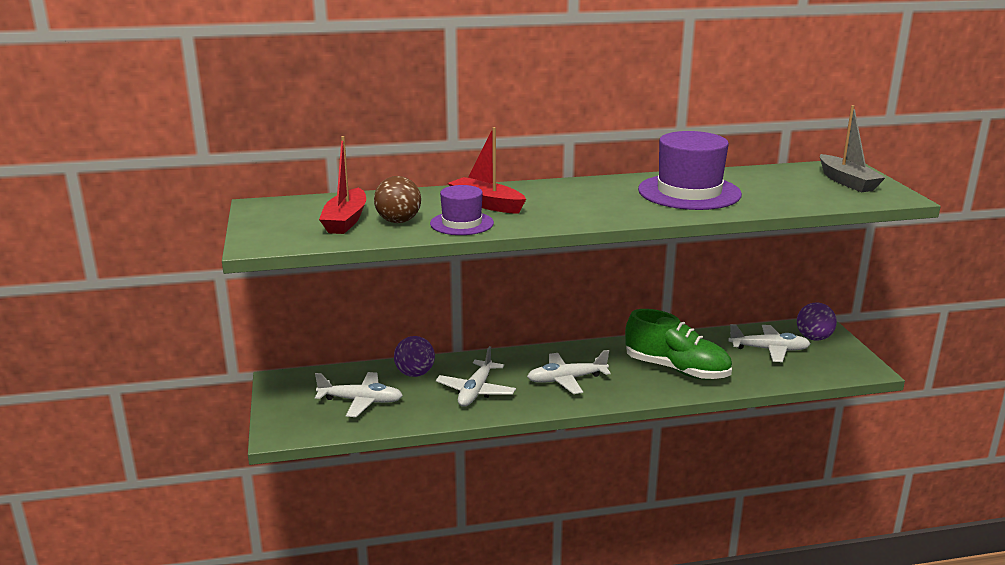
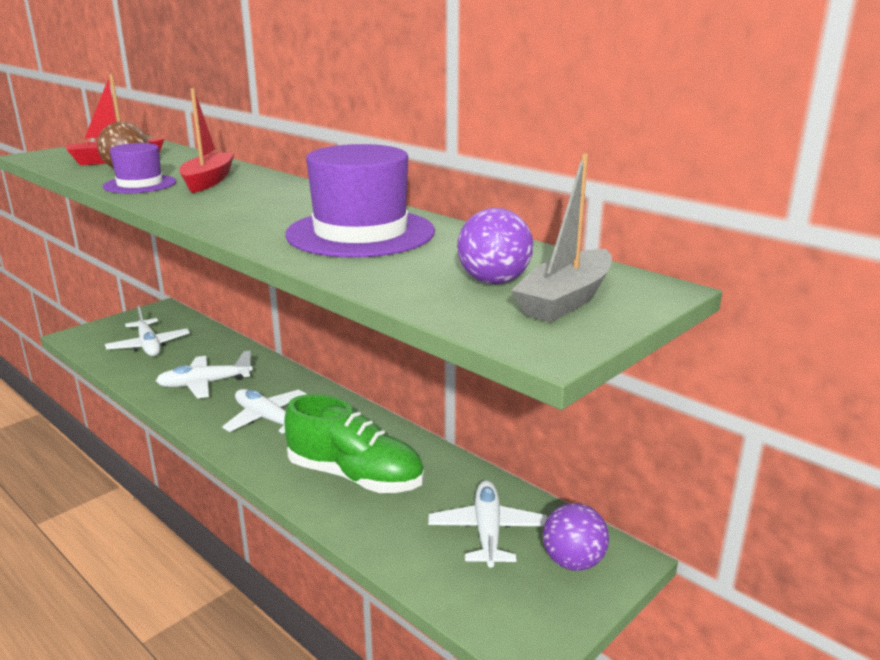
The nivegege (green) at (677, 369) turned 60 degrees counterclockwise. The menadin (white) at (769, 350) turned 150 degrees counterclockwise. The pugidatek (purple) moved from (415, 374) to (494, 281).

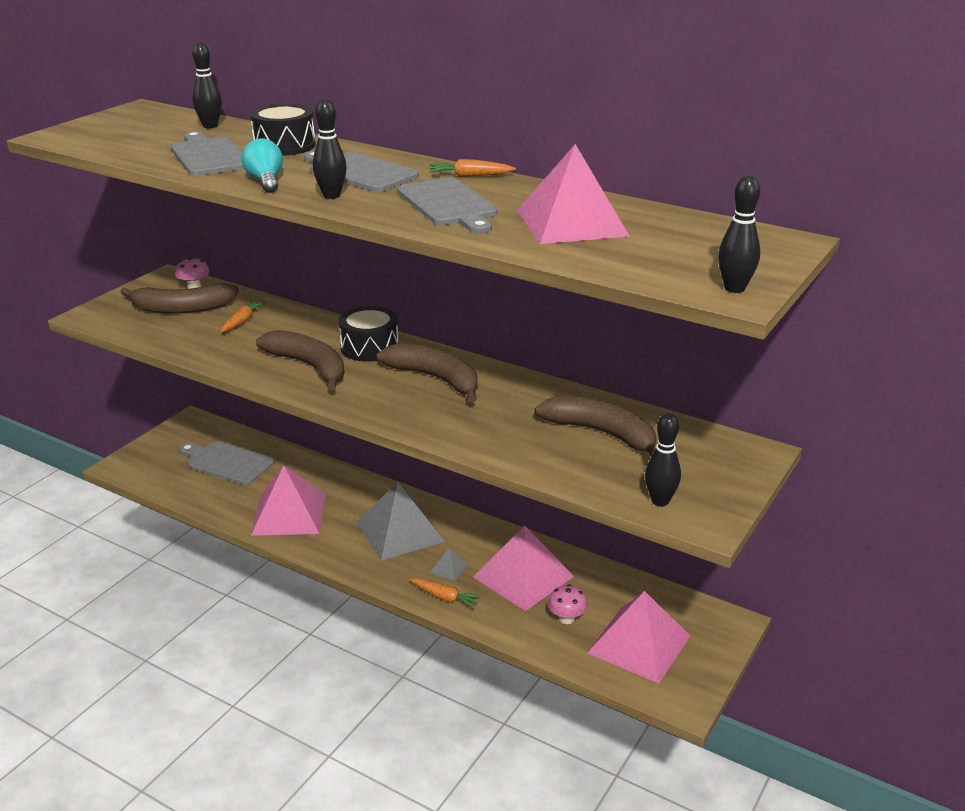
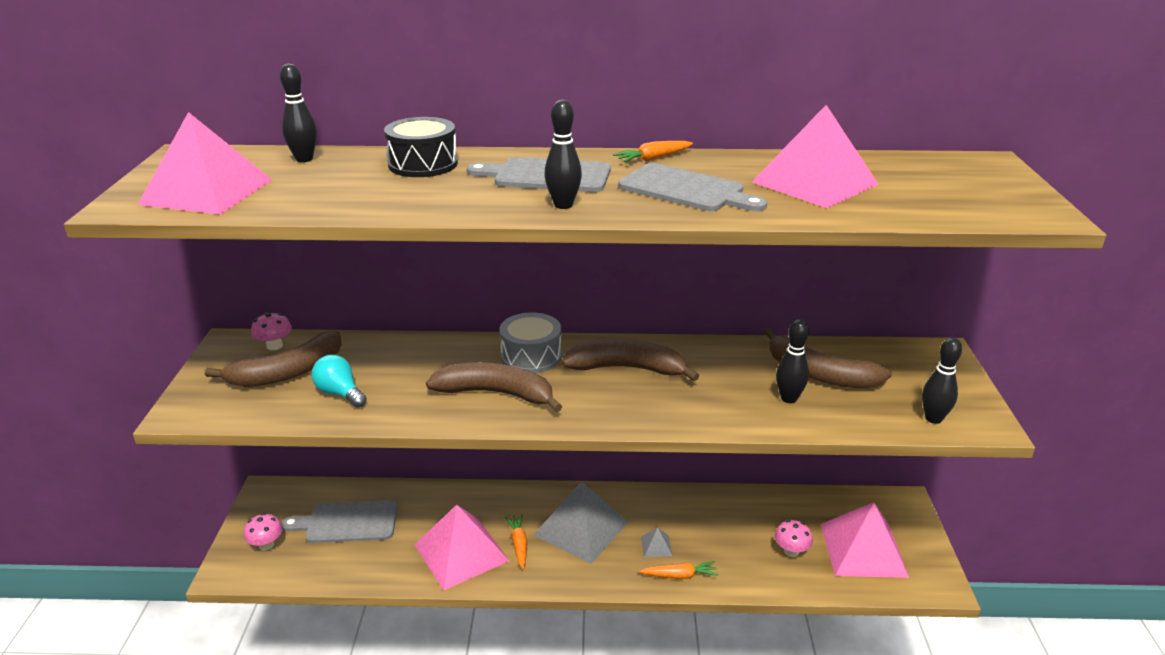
The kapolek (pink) moved from (523, 576) to (206, 192). The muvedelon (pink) at (266, 545) appeared. The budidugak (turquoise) moved from (265, 181) to (340, 393). The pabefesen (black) at (369, 347) became the pabefesen (grey) at (531, 356). The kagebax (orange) moved from (242, 321) to (519, 545). The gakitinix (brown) at (601, 433) turned 150 degrees counterclockwise. The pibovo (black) moved from (734, 288) to (788, 398). The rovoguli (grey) at (208, 156) disappeared.

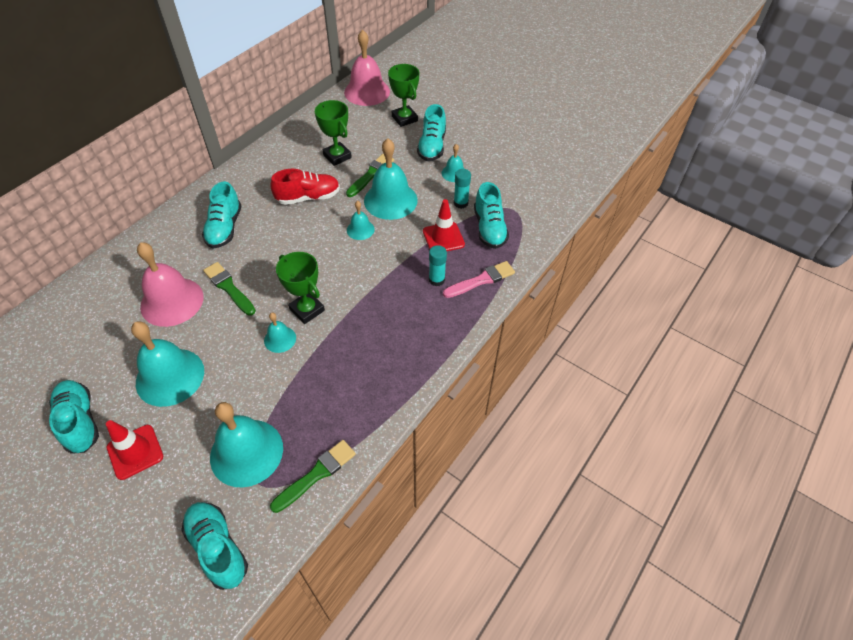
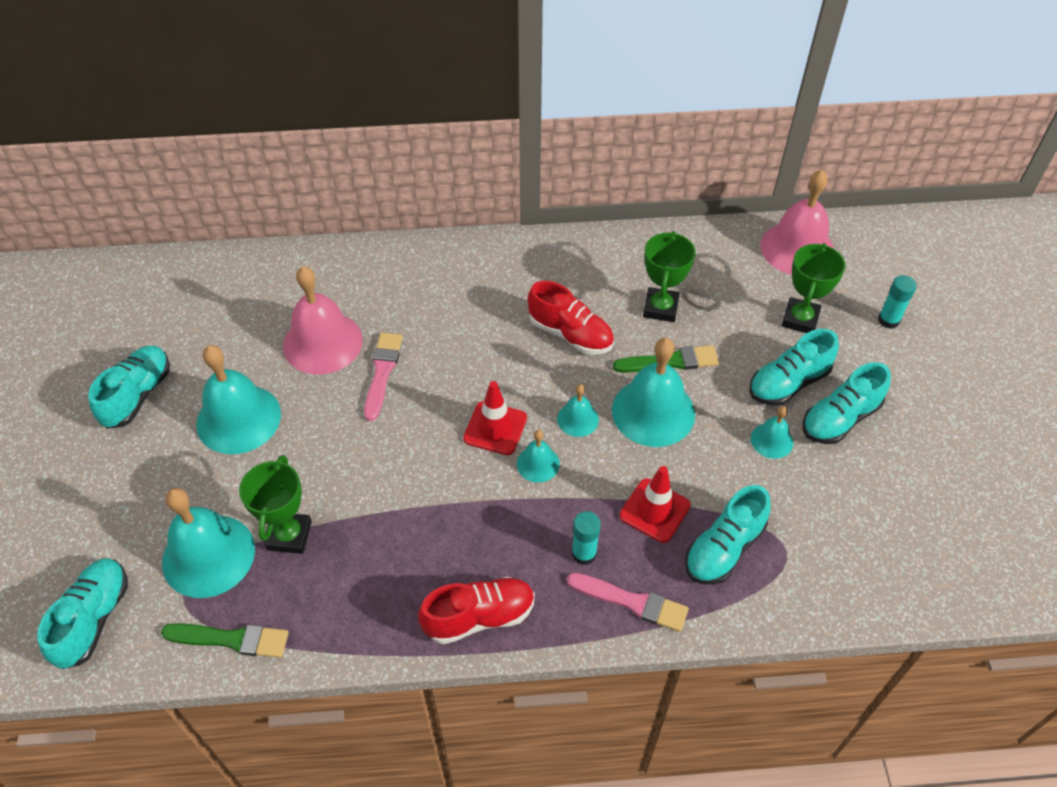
The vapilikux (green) moved from (307, 310) to (289, 535). The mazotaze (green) at (229, 287) became the mazotaze (pink) at (382, 372). The nivegege (red) at (479, 617) appeared. The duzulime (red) moved from (135, 452) to (495, 428). The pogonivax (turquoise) moved from (280, 339) to (538, 464). The nivegege (turquoise) moved from (225, 228) to (840, 418). The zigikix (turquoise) moved from (460, 203) to (888, 320).

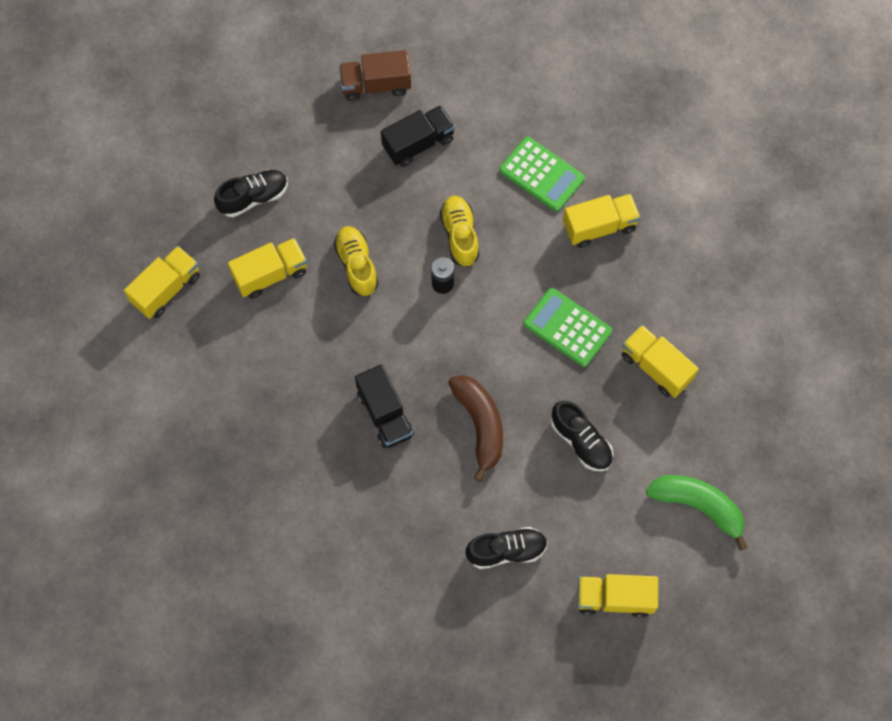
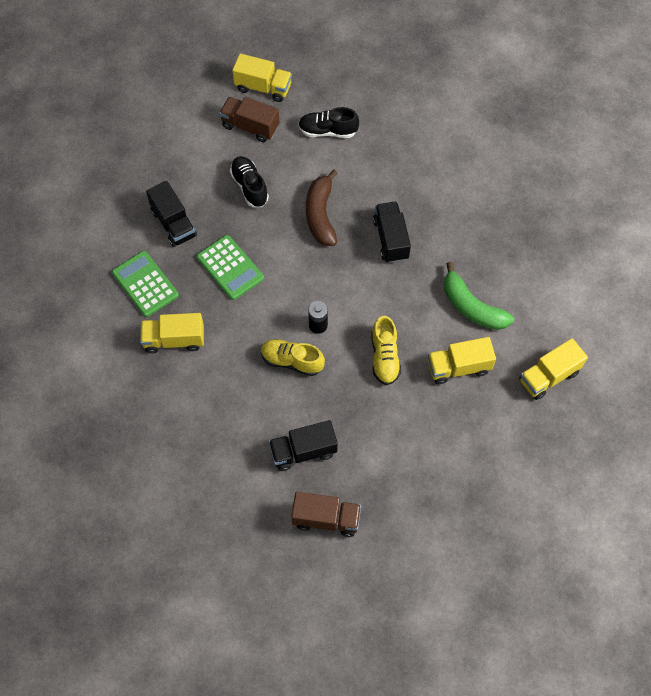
The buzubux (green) moved from (541, 174) to (145, 284). The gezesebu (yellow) at (656, 367) became the gezesebu (black) at (173, 223). The gezesebu (brown) at (250, 126) appeared. The nivegege (yellow) at (460, 235) turned 105 degrees clockwise. The gakitinix (green) moved from (698, 506) to (471, 307). The nivegege (black) at (253, 197) disappeared.

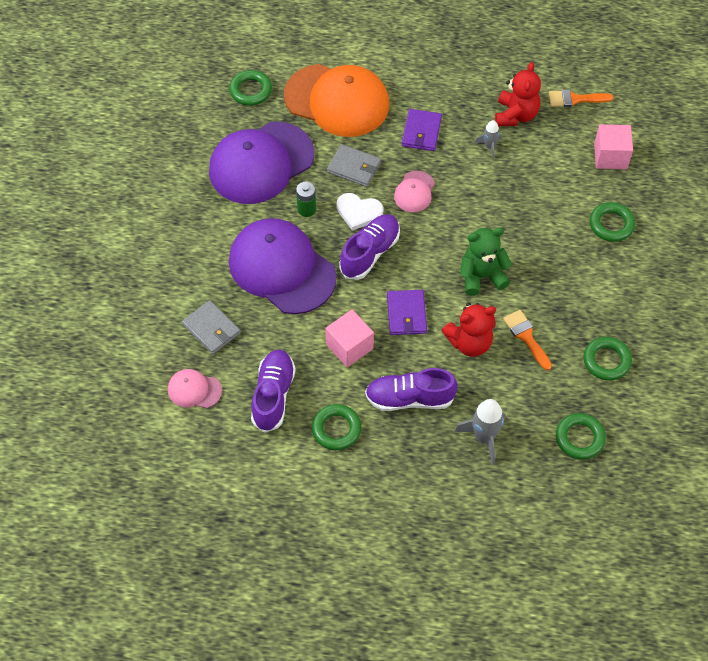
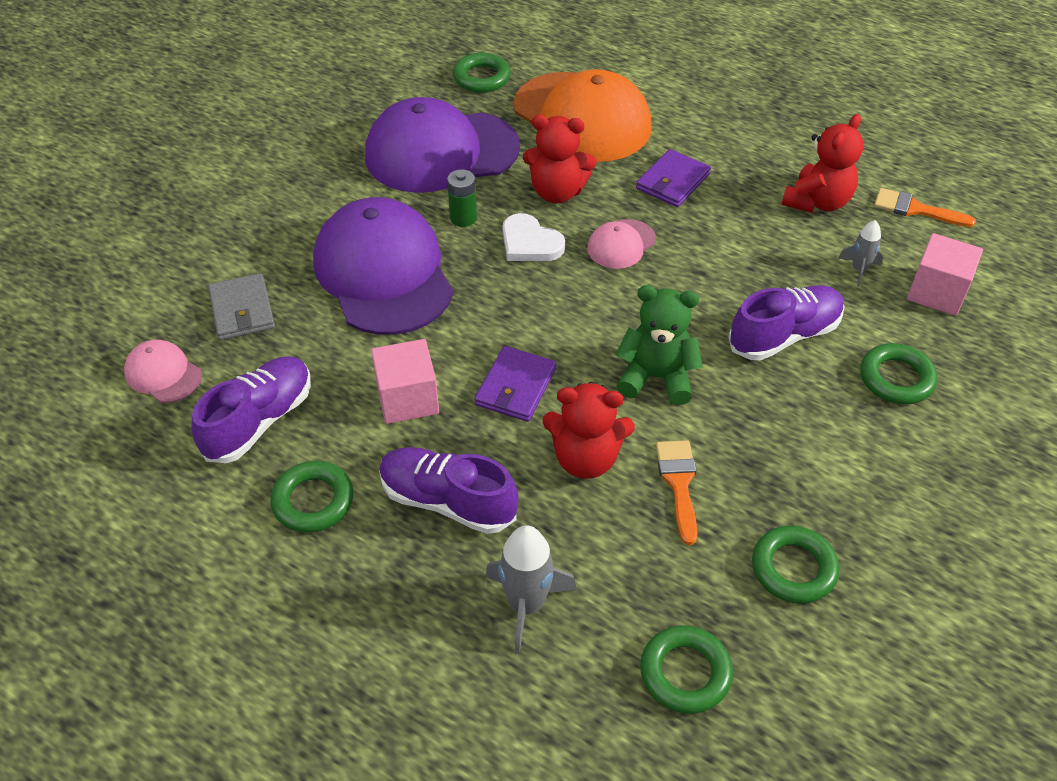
The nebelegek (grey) at (354, 167) was replaced by the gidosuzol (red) at (557, 192). The nivegege (purple) moved from (370, 253) to (784, 335). The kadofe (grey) moved from (489, 146) to (859, 269).

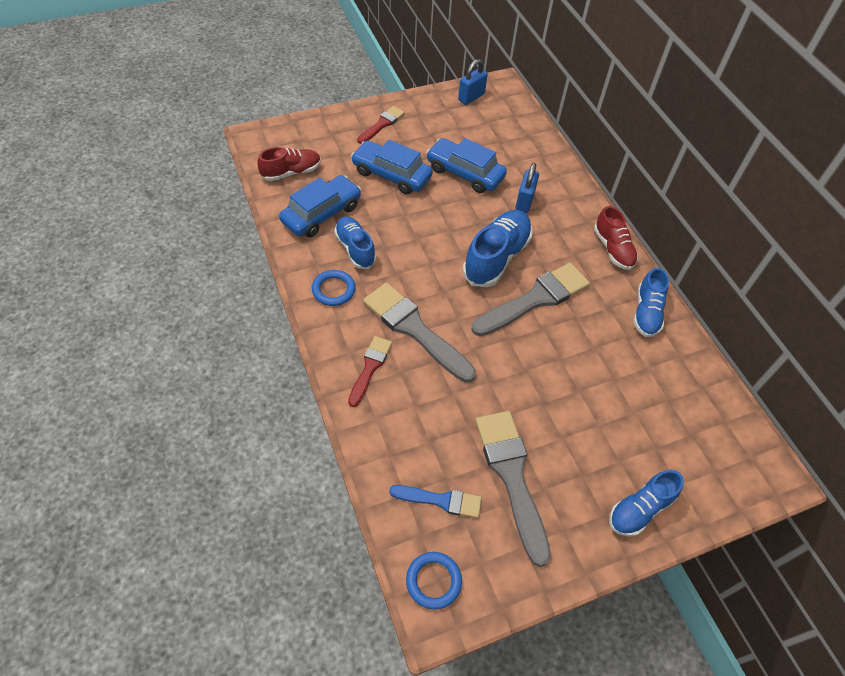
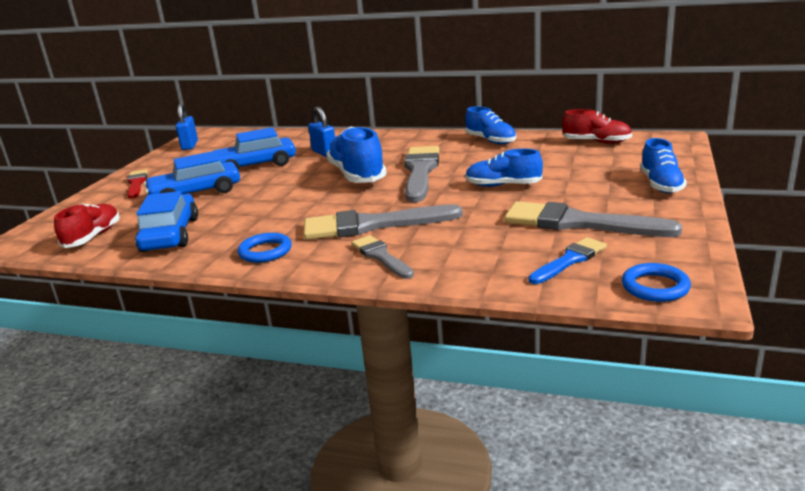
The mazotaze (red) at (370, 367) became the mazotaze (grey) at (381, 256). The nivegege (blue) moved from (355, 249) to (503, 185). The nivegege (red) moved from (613, 249) to (596, 142).

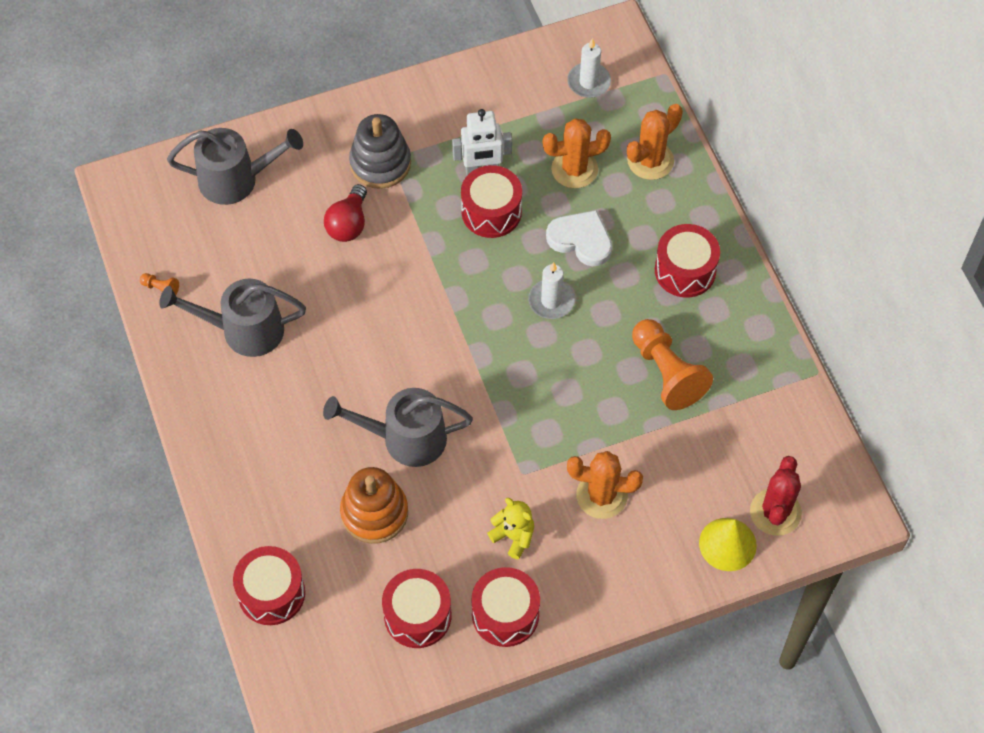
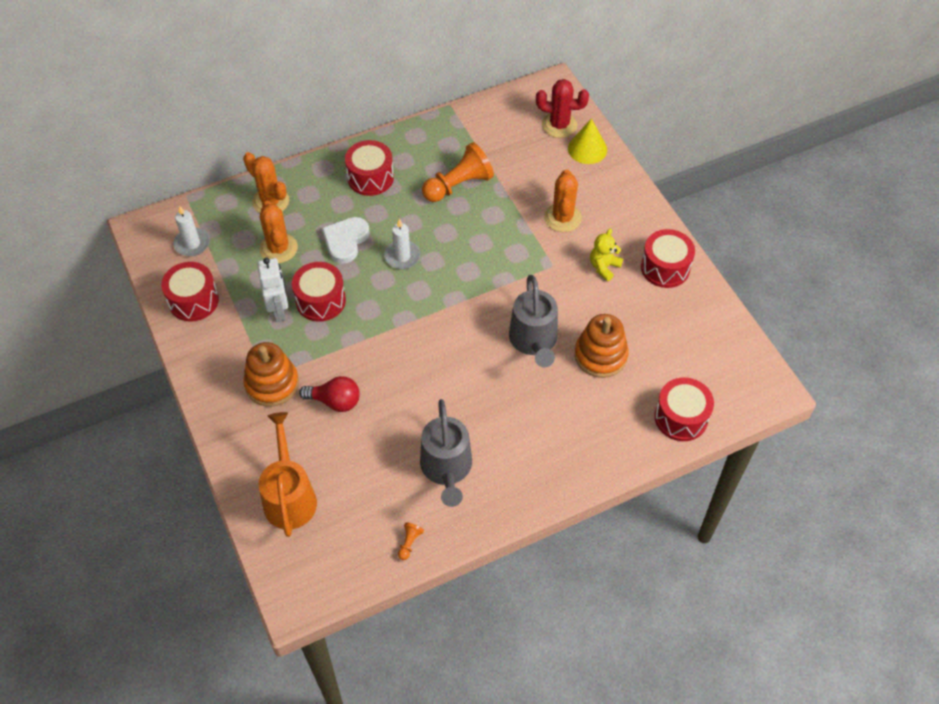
The pabefesen (red) moved from (417, 616) to (193, 300). The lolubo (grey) at (380, 163) became the lolubo (orange) at (272, 384). The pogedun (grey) at (237, 179) became the pogedun (orange) at (289, 496).

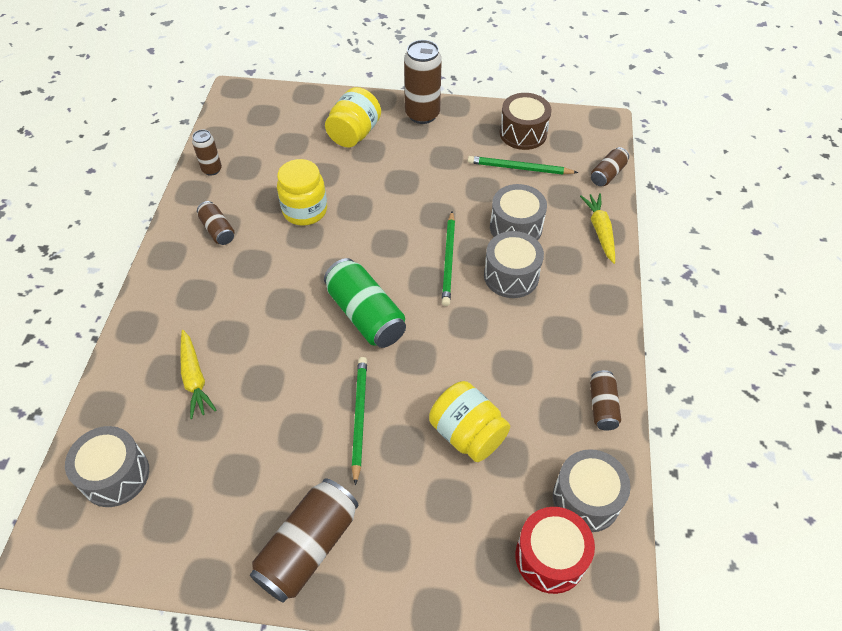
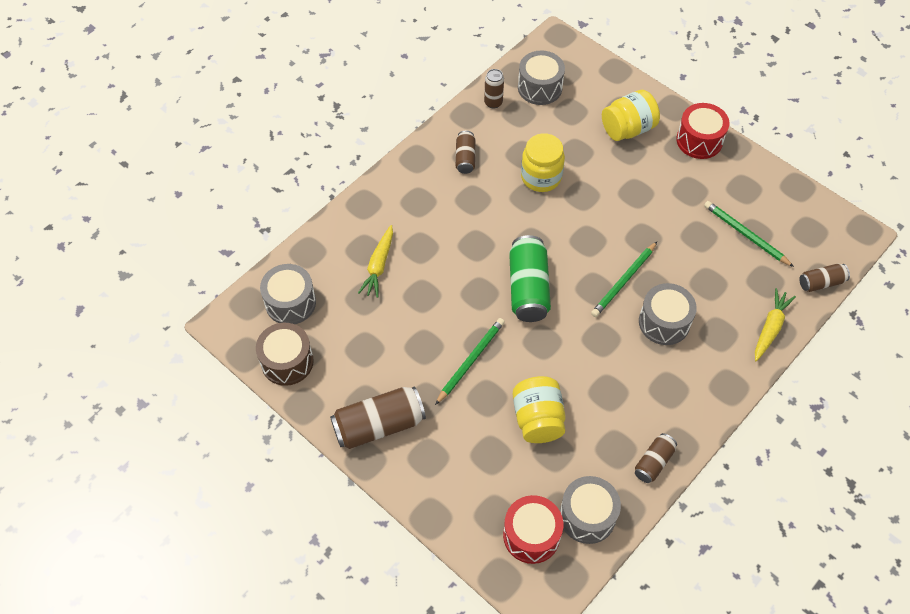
The pabefesen (brown) moved from (523, 133) to (287, 362). The pabefesen (grey) moved from (516, 227) to (540, 87). The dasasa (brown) at (422, 114) was replaced by the pabefesen (red) at (699, 140).

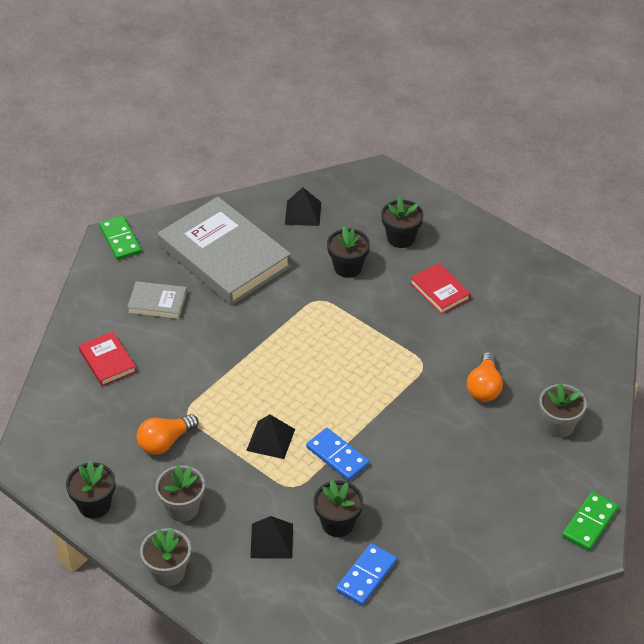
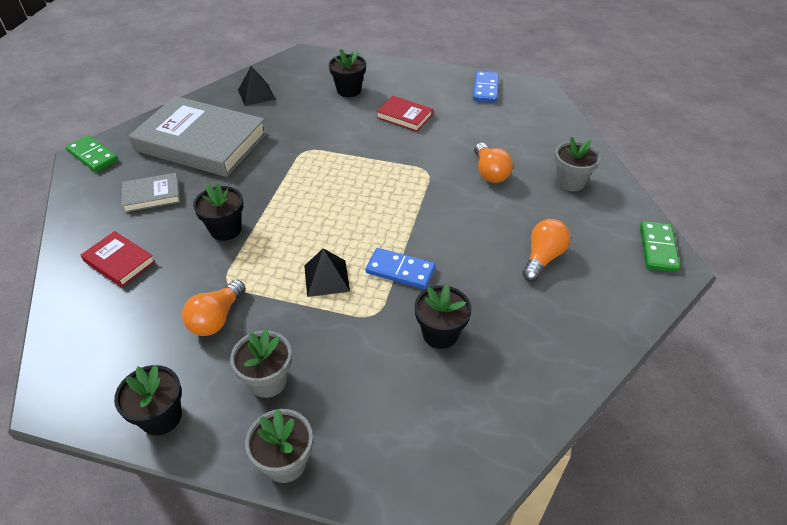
The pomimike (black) moved from (348, 267) to (225, 229). The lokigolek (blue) moved from (366, 576) to (485, 89). The budidugak (orange) at (542, 257) appeared. The kapolek (black) at (271, 540) disappeared.

